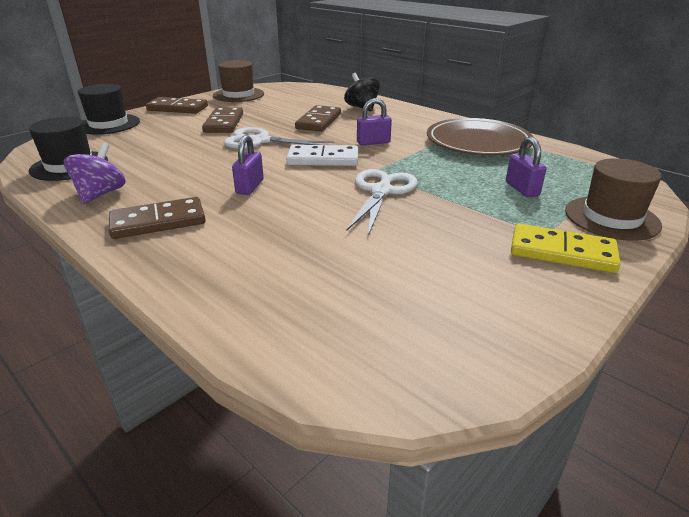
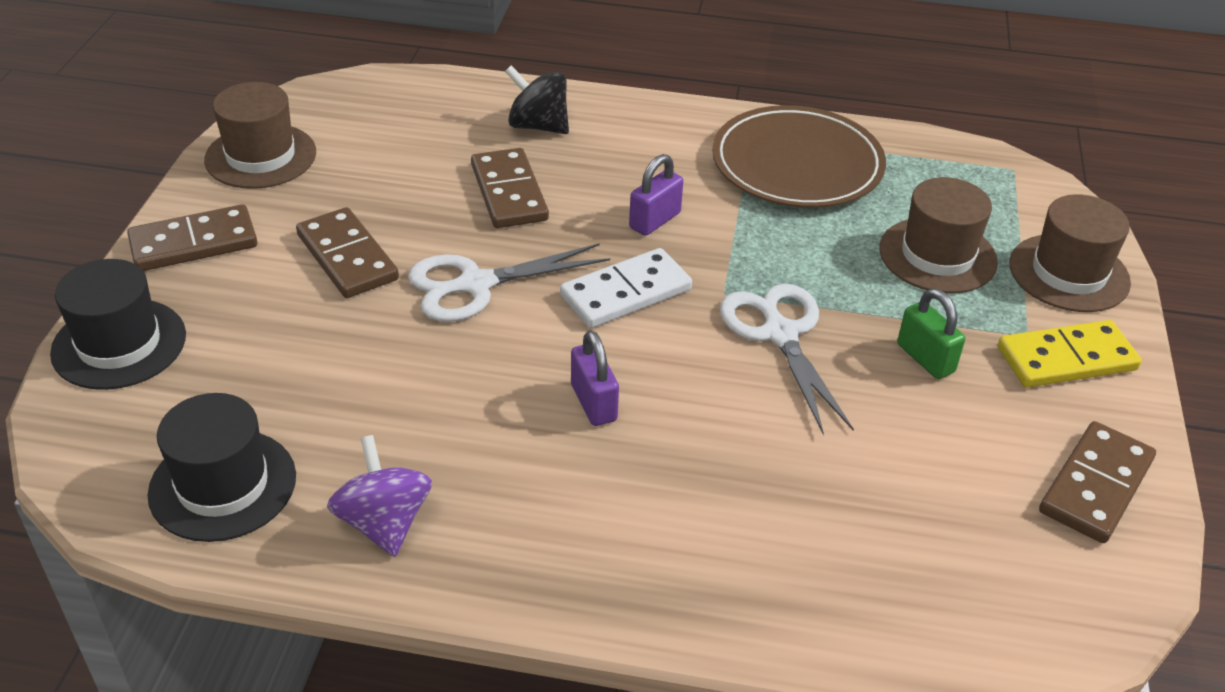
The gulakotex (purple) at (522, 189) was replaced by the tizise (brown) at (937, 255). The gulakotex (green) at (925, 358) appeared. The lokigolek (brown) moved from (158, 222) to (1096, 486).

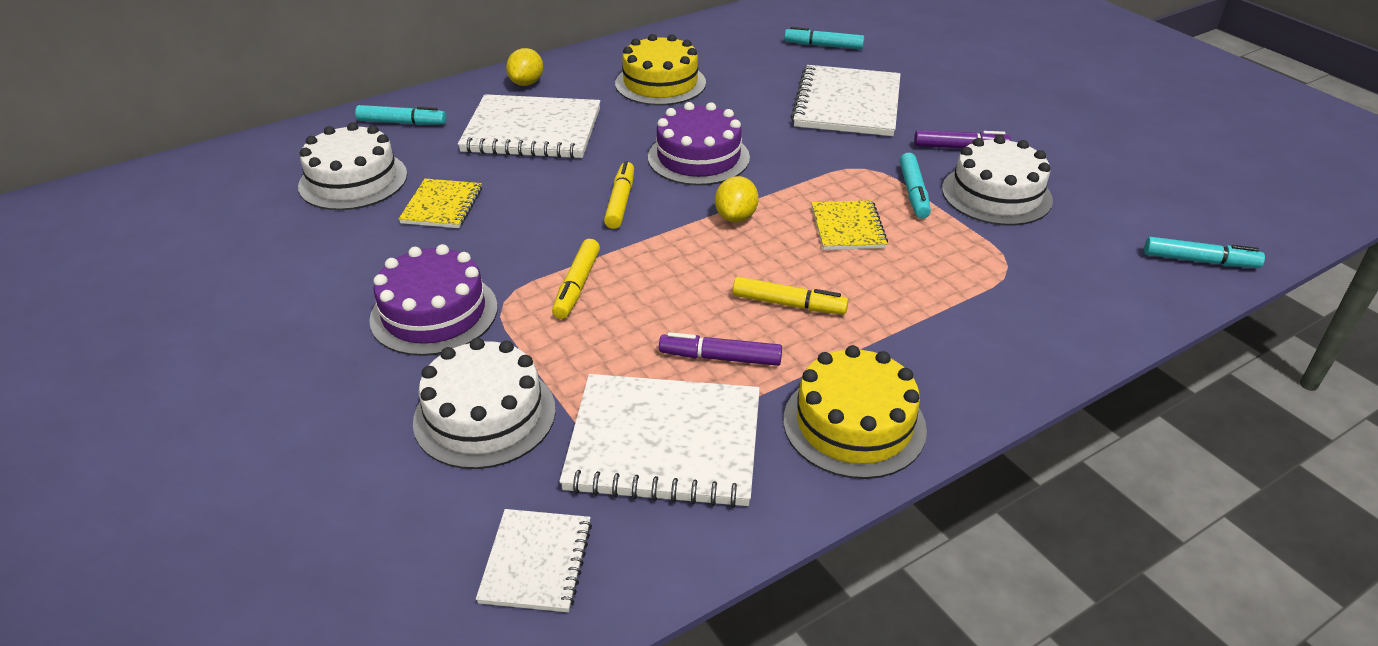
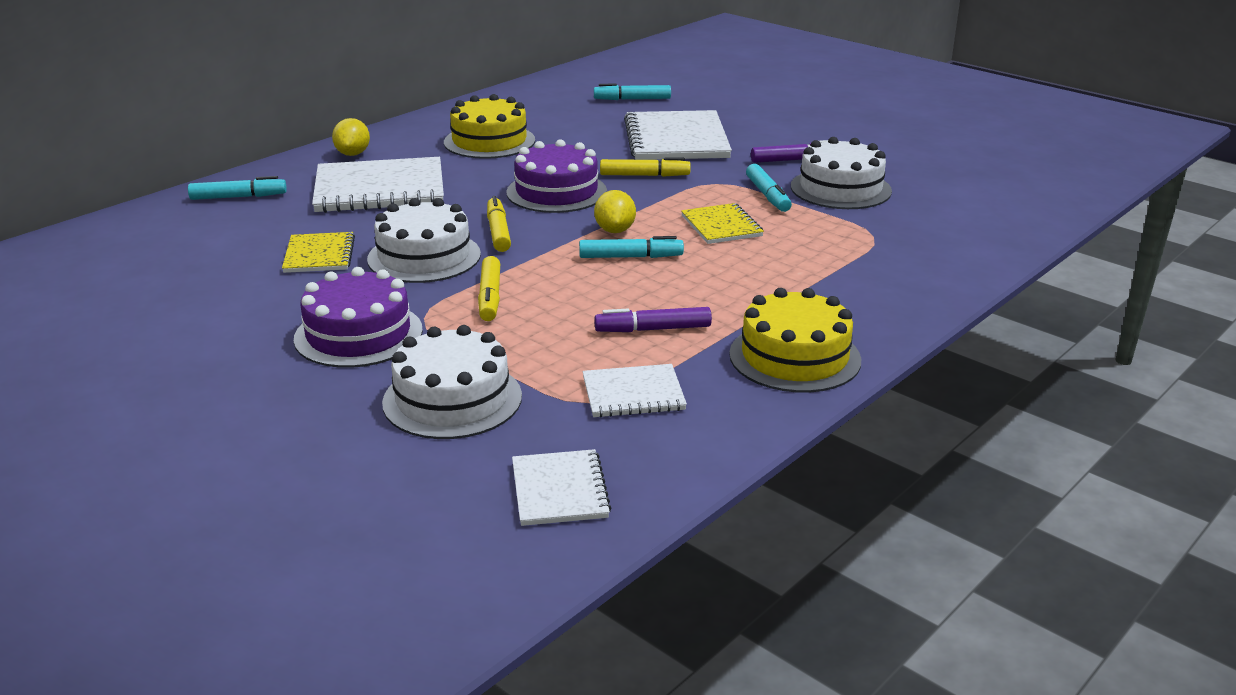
The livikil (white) moved from (353, 180) to (424, 257). The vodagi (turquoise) moved from (1199, 261) to (630, 257). The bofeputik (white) at (664, 443) changed to 0.54 times the size. The vodagi (yellow) moved from (788, 304) to (644, 175).

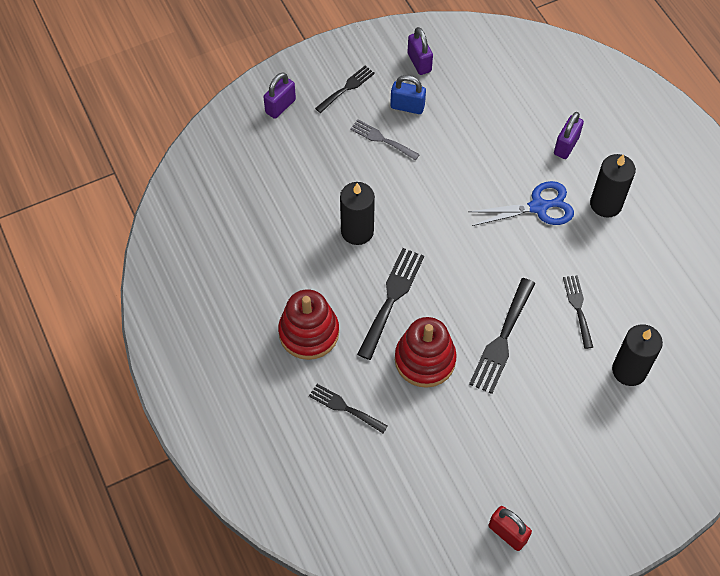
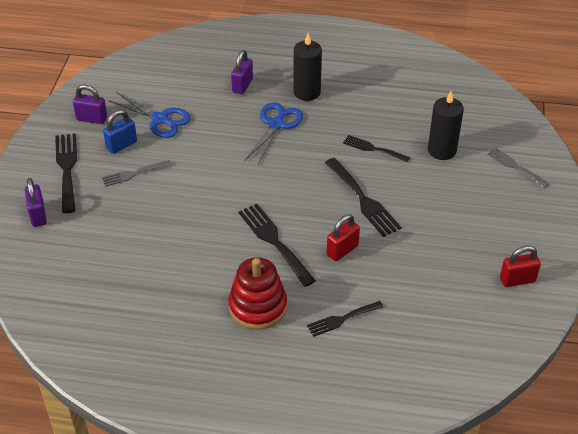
The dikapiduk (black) at (347, 88) changed to 1.59 times the size. The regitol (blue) at (160, 119) appeared. The gulakotex (purple) at (566, 146) turned 45 degrees clockwise. The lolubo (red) at (425, 360) was replaced by the gulakotex (red) at (342, 250). The dikapiduk (grey) at (515, 166) appeared. The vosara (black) at (357, 231) disappeared.

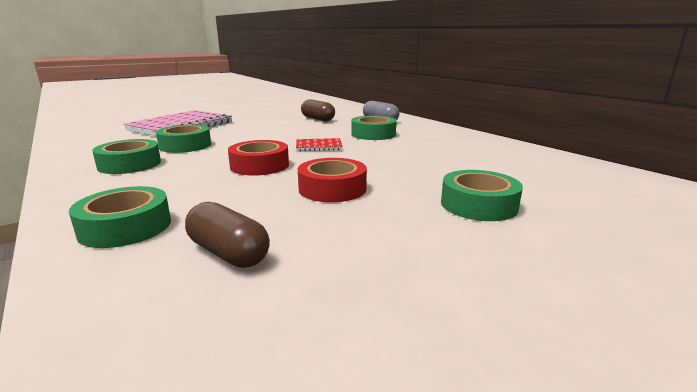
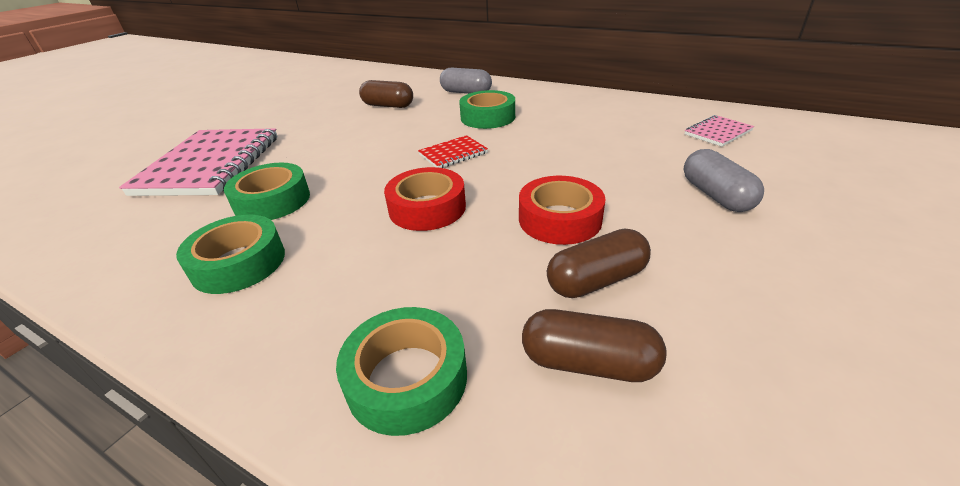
The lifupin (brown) at (596, 280) appeared. The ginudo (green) at (478, 205) was replaced by the lifupin (grey) at (716, 195). The bofeputik (pink) at (717, 132) appeared.

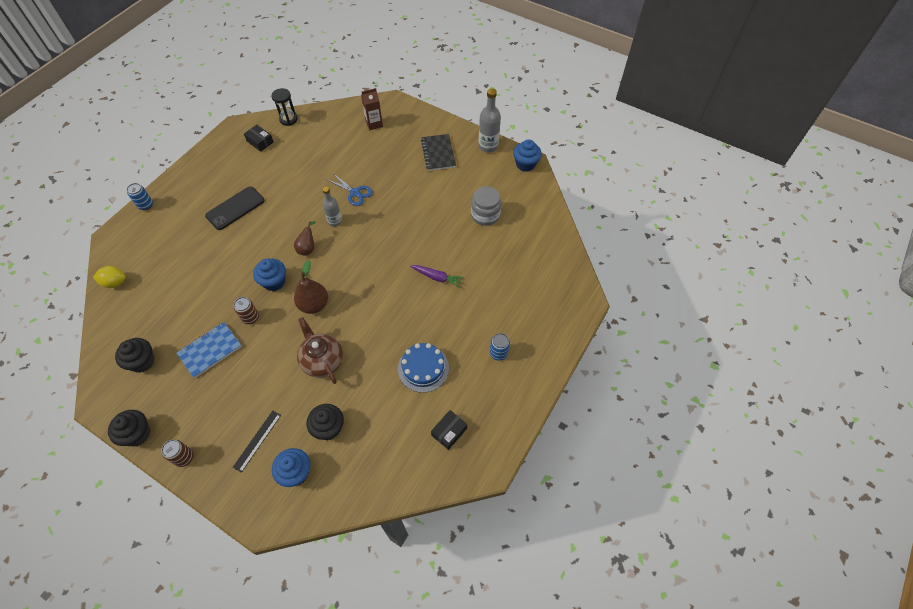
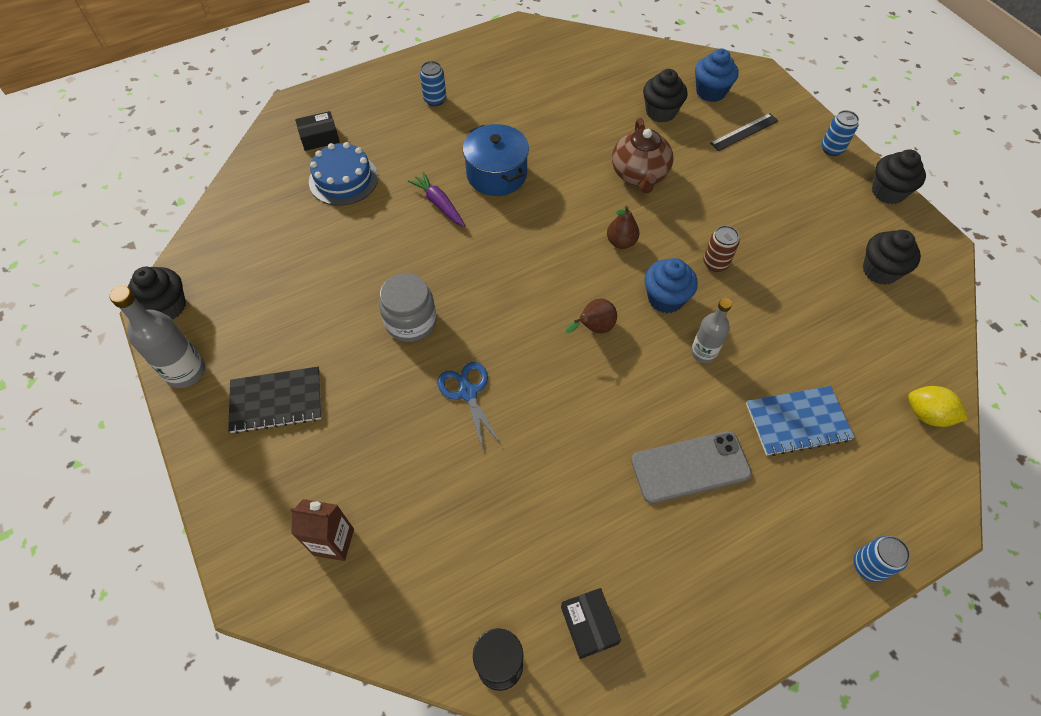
The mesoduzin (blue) at (525, 164) became the mesoduzin (black) at (167, 307). The bofeputik (black) at (438, 153) turned 60 degrees clockwise. The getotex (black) moved from (449, 432) to (319, 137). The livikil (blue) moved from (423, 368) to (343, 179). The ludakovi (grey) moved from (485, 215) to (411, 322). The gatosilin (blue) at (496, 174) appeared. The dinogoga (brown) at (314, 305) changed to 0.64 times the size. The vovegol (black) at (235, 208) became the vovegol (grey) at (690, 467). The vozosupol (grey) moved from (335, 221) to (703, 353). The bofeputik (blue) moved from (210, 350) to (797, 422). The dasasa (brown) at (184, 457) became the dasasa (blue) at (832, 149).

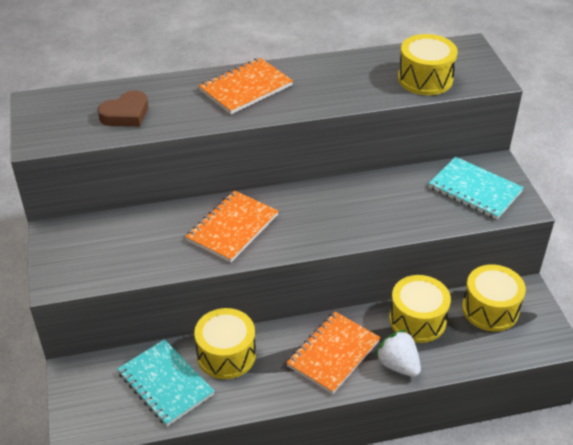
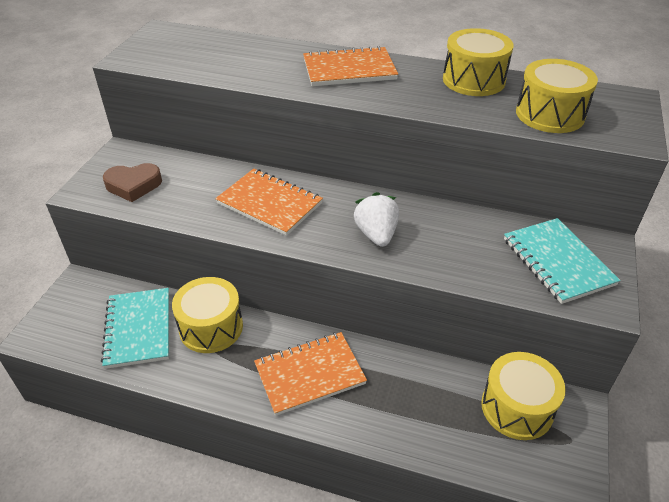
The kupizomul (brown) moved from (126, 114) to (133, 185). The bofeputik (orange) at (232, 228) turned 60 degrees clockwise. The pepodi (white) moved from (398, 365) to (376, 234). The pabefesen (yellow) moved from (417, 320) to (473, 80).

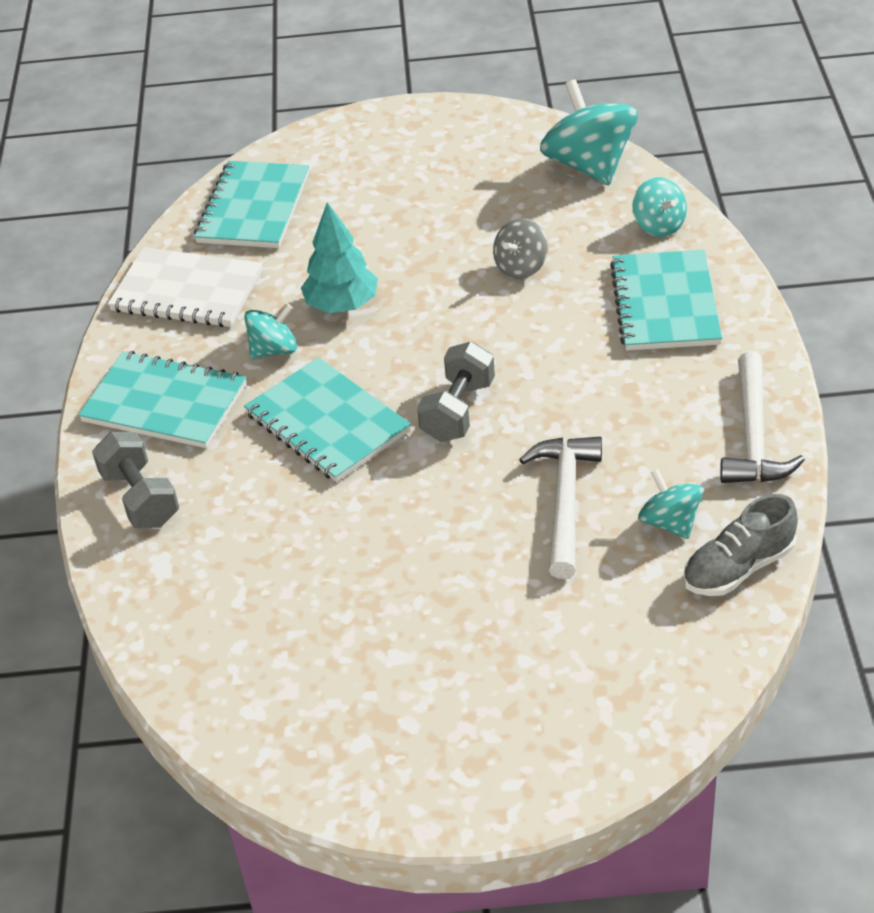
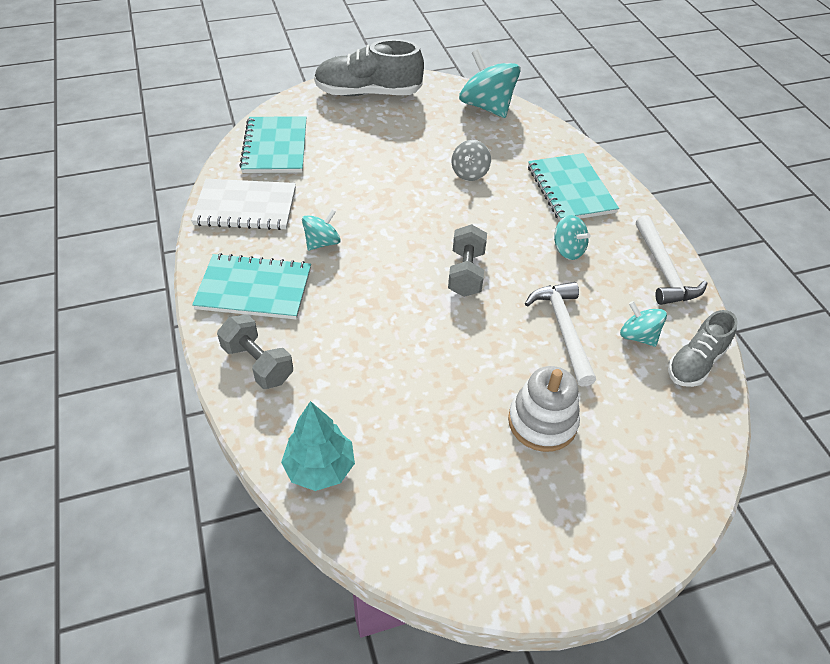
The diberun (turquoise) moved from (342, 305) to (320, 468). The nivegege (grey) at (368, 93) appeared. The lolubo (white) at (542, 422) appeared. The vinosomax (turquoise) moved from (659, 225) to (568, 250). The bofeputik (turquoise) at (327, 423) disappeared.

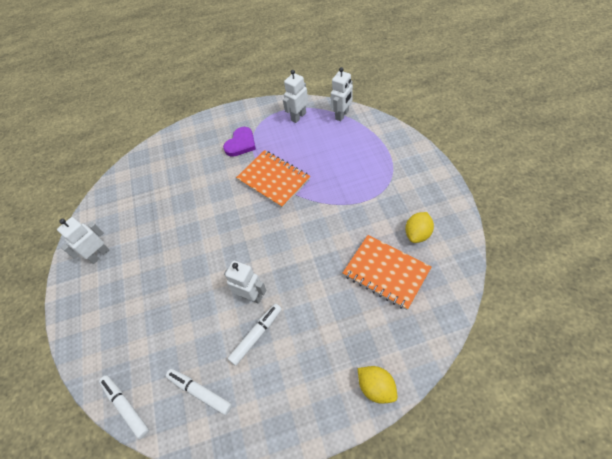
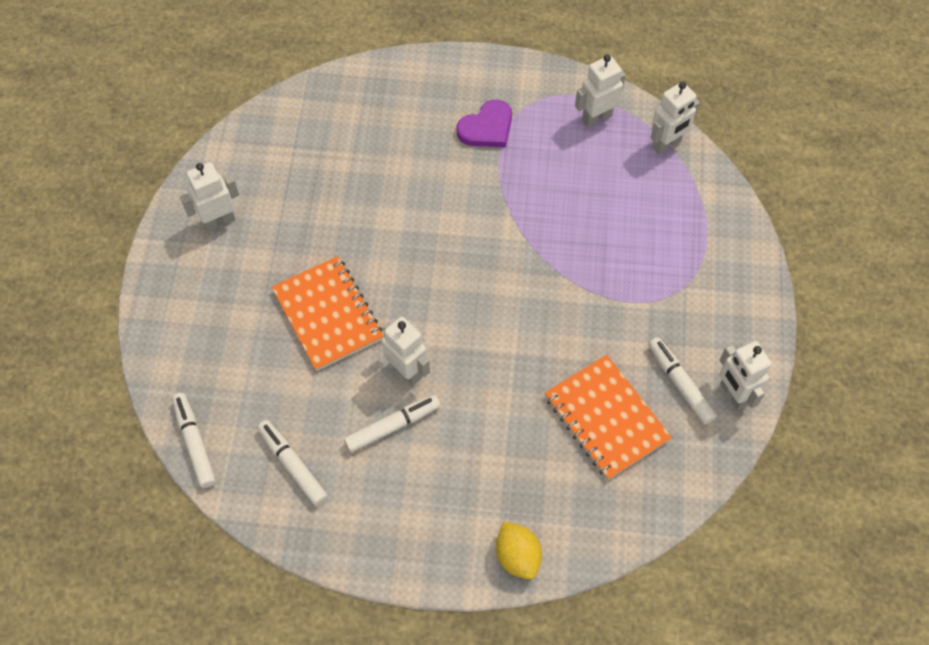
The bofeputik (orange) moved from (273, 180) to (328, 315). The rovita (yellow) at (417, 234) was replaced by the vodagi (white) at (680, 383). The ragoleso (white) at (733, 394) appeared.

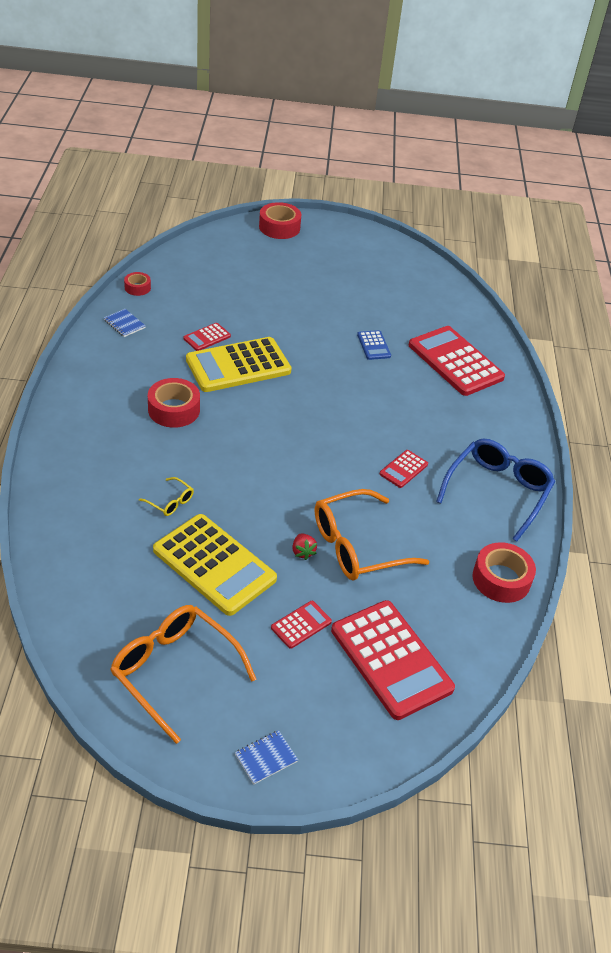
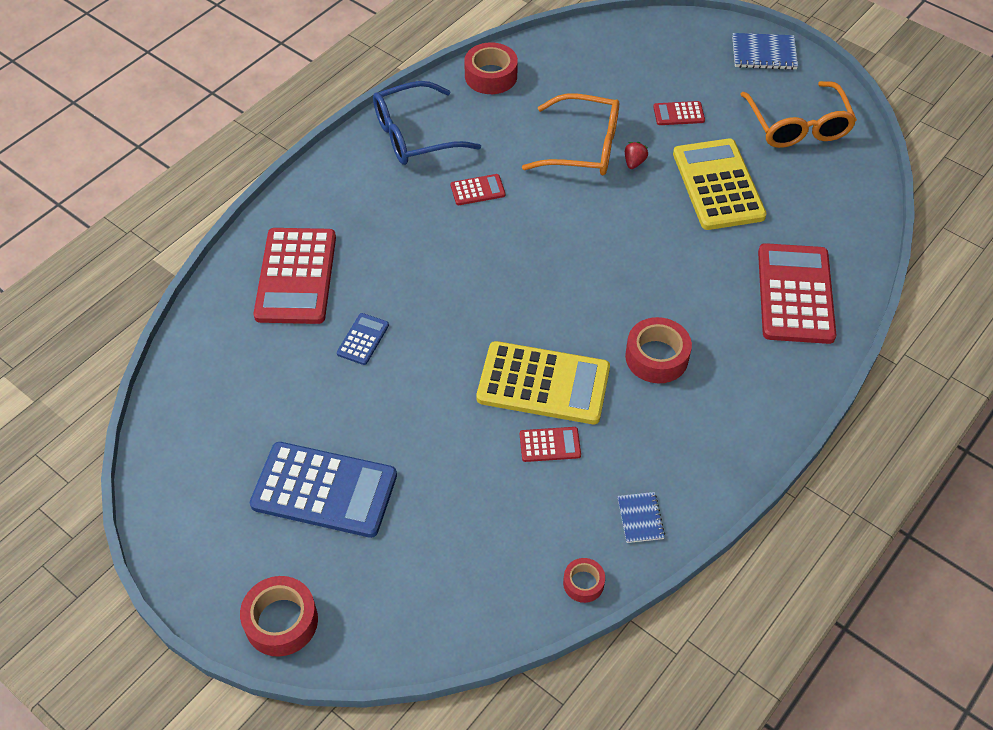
The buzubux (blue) at (324, 490) appeared. The bofeputik (blue) at (266, 758) changed to 1.60 times the size. The buzubux (red) moved from (391, 659) to (795, 294). The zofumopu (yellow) at (170, 502) disappeared.

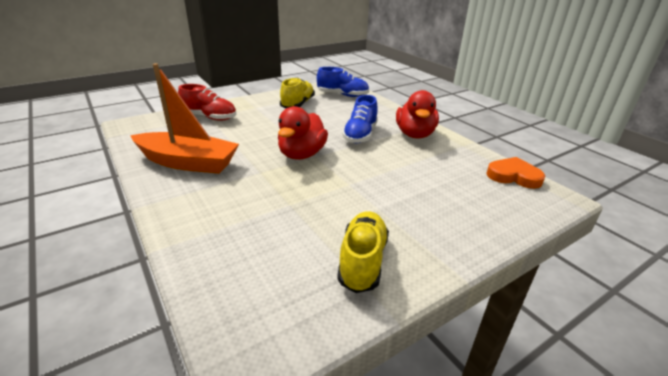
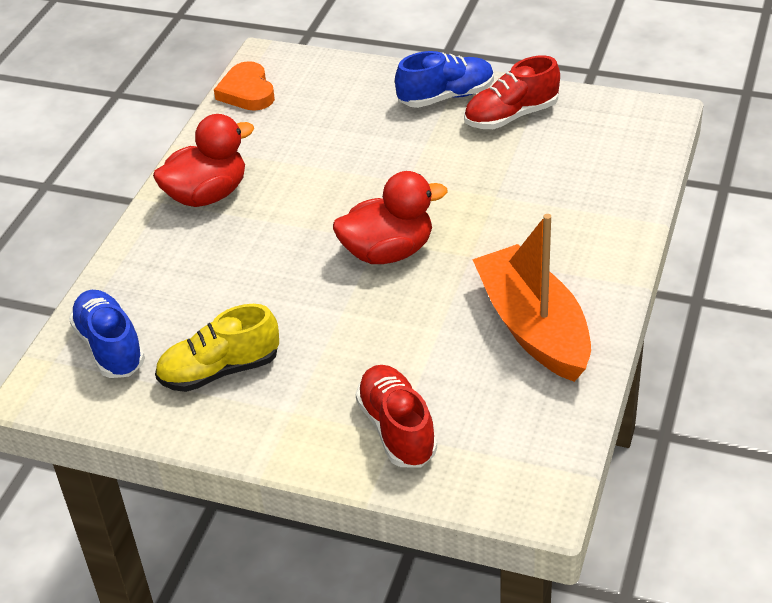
The nivegege (blue) moved from (360, 135) to (446, 97). The nivegege (yellow) at (362, 261) became the nivegege (red) at (511, 116).

